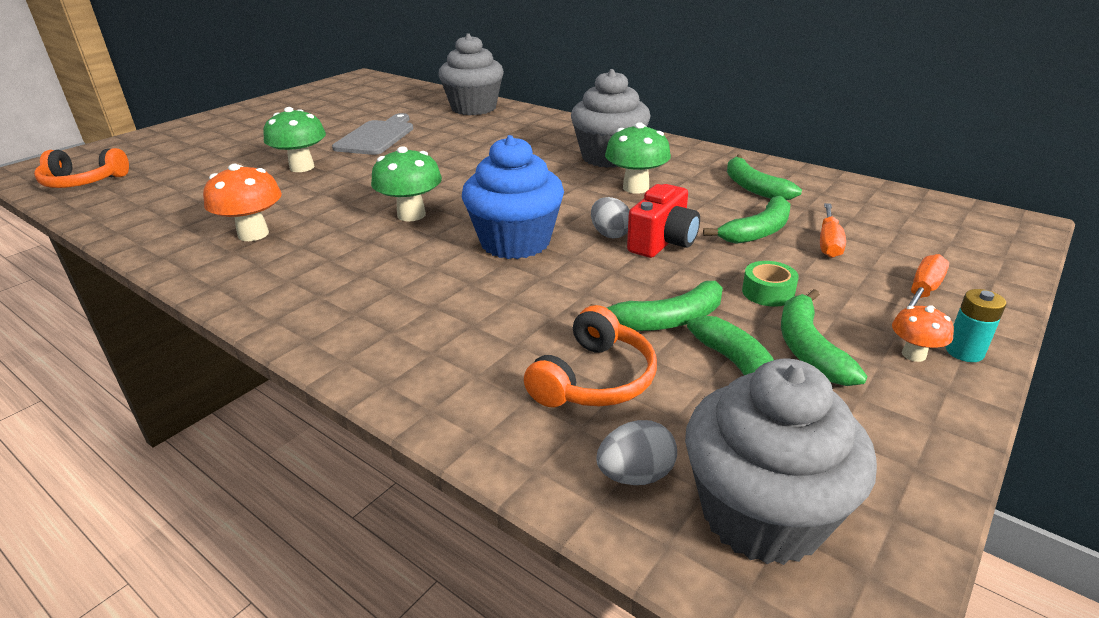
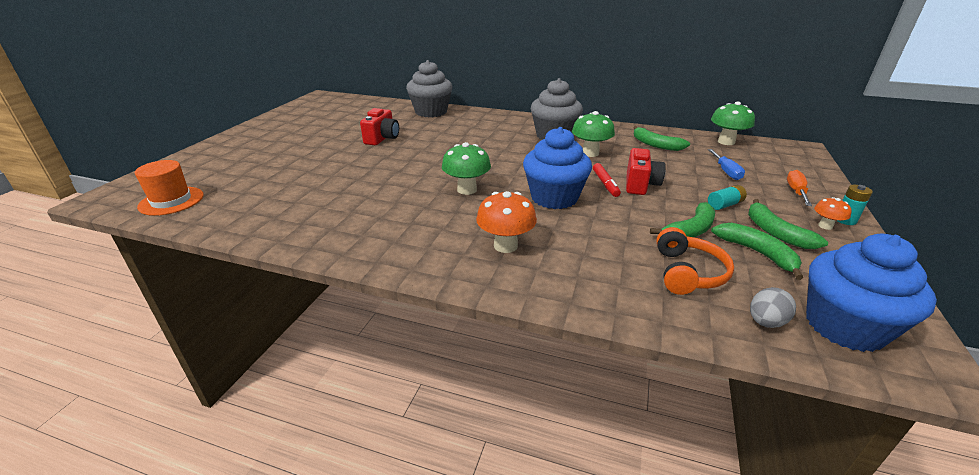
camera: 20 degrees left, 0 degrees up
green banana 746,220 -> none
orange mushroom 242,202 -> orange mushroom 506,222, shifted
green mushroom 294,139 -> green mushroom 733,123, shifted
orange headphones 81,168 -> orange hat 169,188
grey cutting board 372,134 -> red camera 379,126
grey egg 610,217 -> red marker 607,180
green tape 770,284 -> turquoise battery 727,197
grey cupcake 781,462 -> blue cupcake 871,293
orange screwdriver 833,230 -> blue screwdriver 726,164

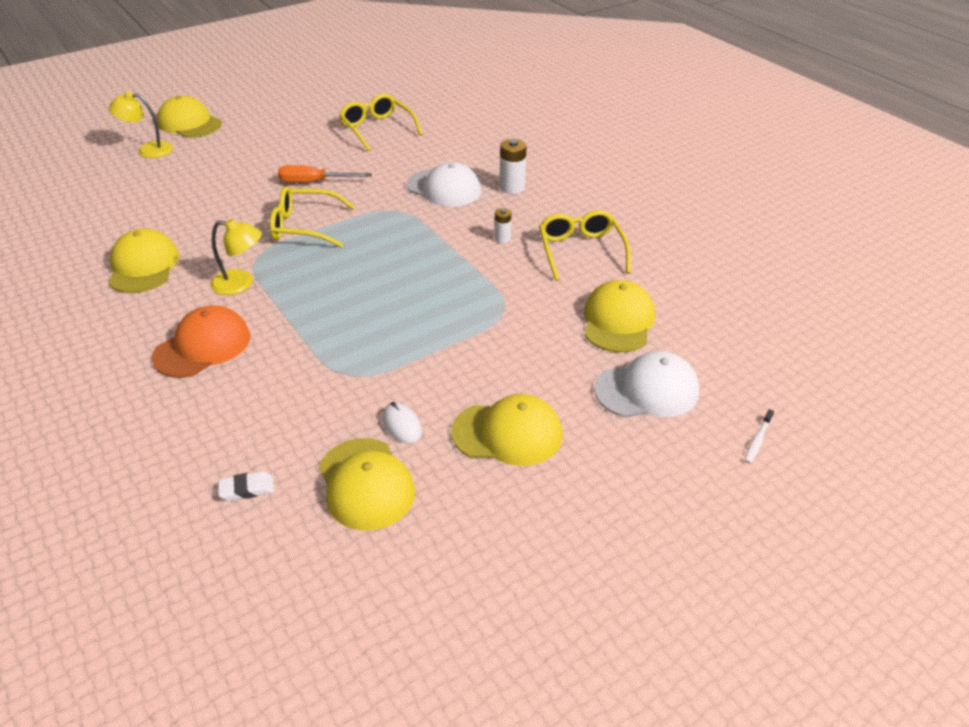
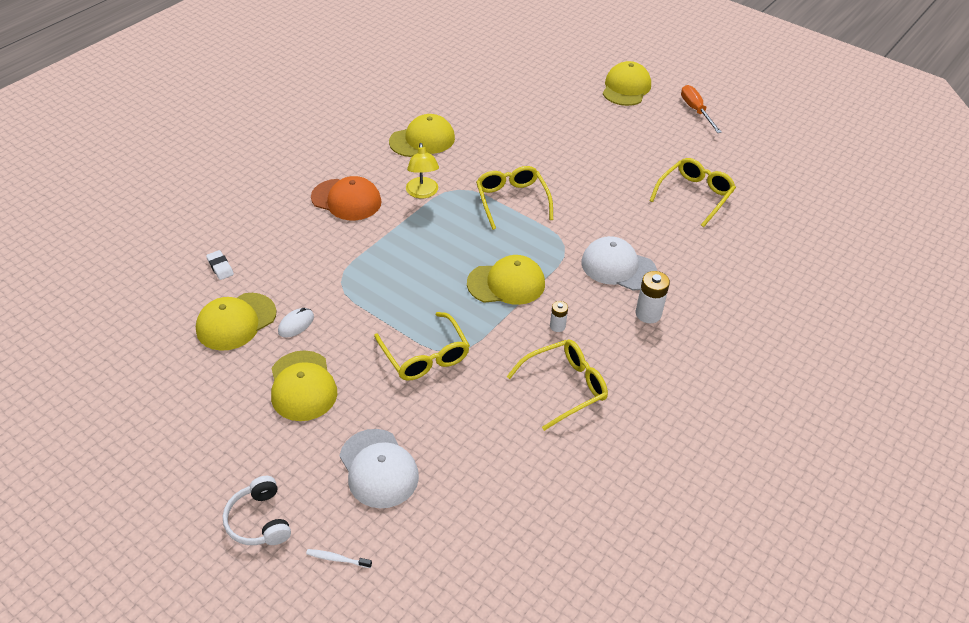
camera: 70 degrees right, 5 degrees up
yellow lamp 141,125 -> none
none -> white headphones 257,510
none -> yellow glasses 422,346
orange screwdriver 325,174 -> orange screwdriver 701,109, shifted
yellow cap 619,316 -> yellow cap 506,280, shifted
white cap 444,184 -> white cap 619,263, 105 degrees clockwise

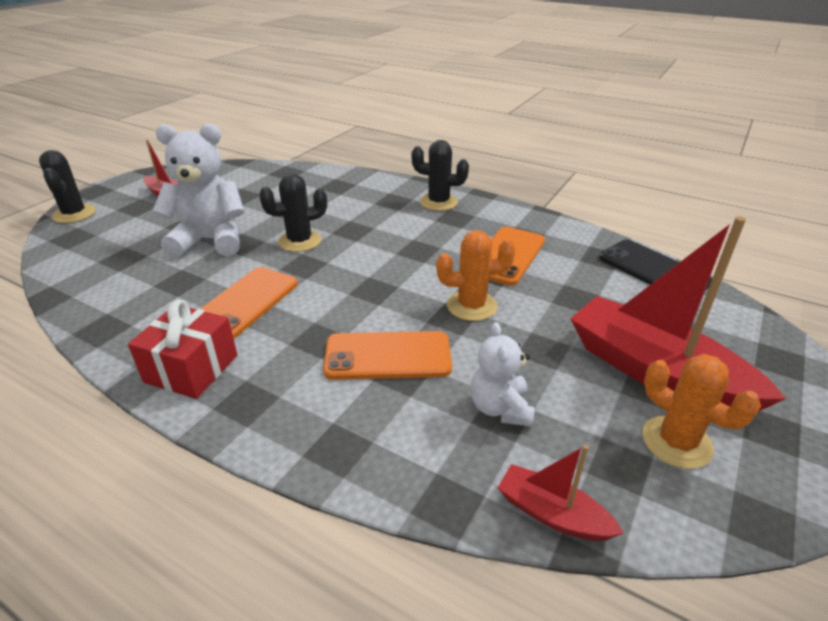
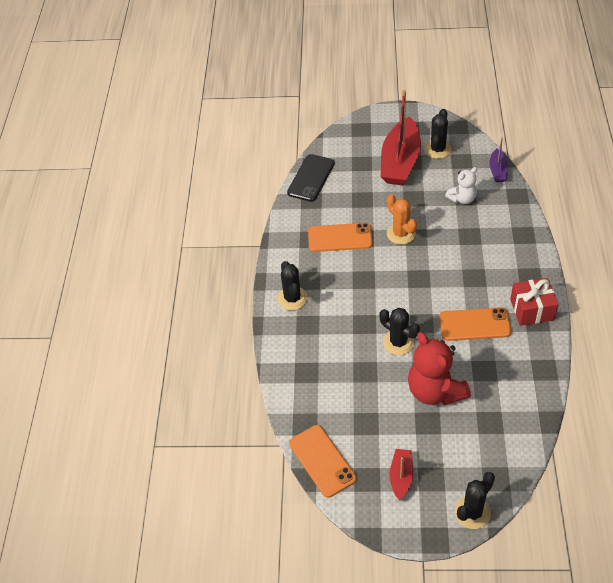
camera: 115 degrees left, 15 degrees up
orange phone 387,355 -> orange phone 322,461, shifted
white teddy bear 199,190 -> red teddy bear 439,368
red boat 561,493 -> purple boat 498,159
orange cactus 701,411 -> black cactus 438,134

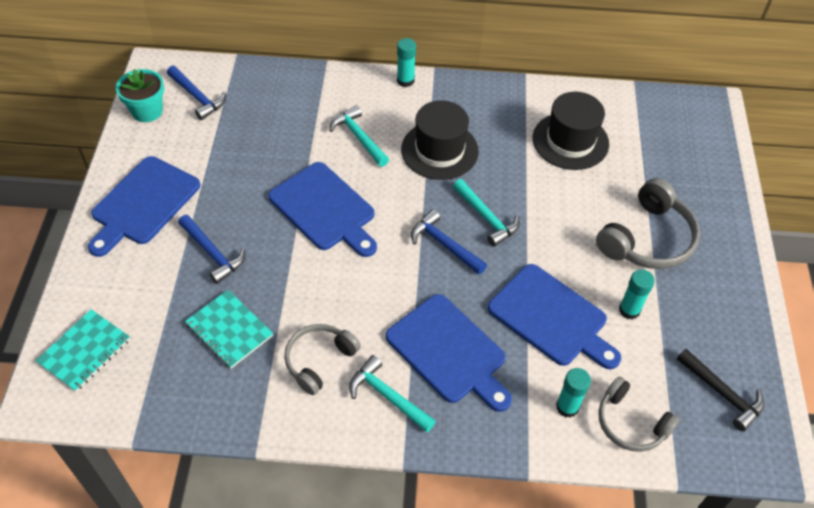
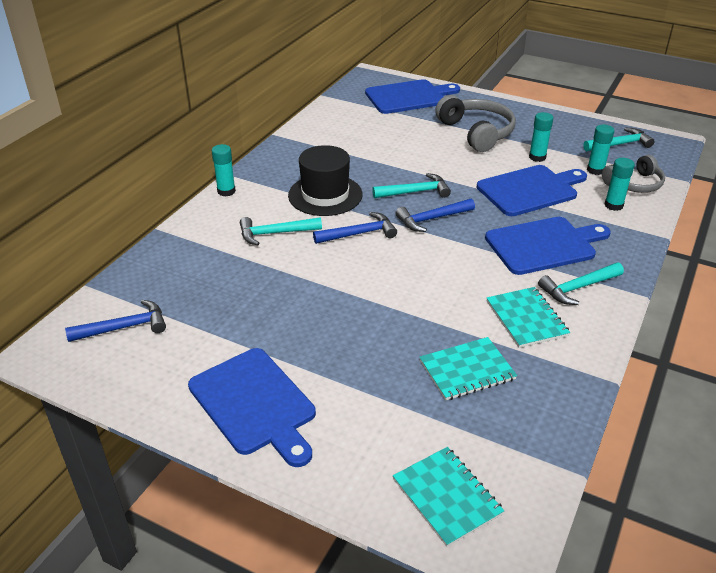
camera: 65 degrees left, 15 degrees down
turquoise flower pot 140,95 -> none
black hat 571,131 -> none
none -> turquoise glue stick 600,150
blue hammer 211,249 -> blue hammer 355,228, shifted
blue cutting board 322,209 -> blue cutting board 412,96, shifted
grey headphones 322,359 -> turquoise notebook 528,317
black hammer 721,390 -> turquoise hammer 619,140

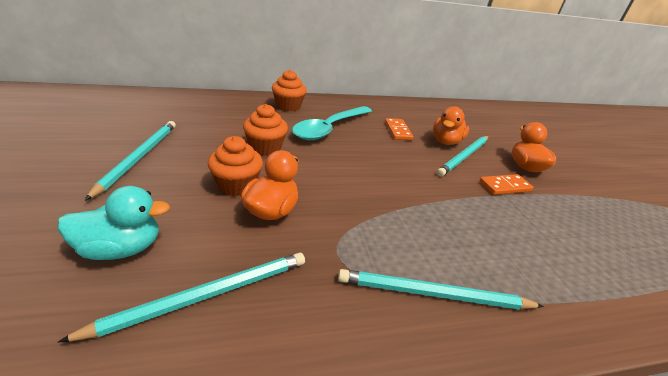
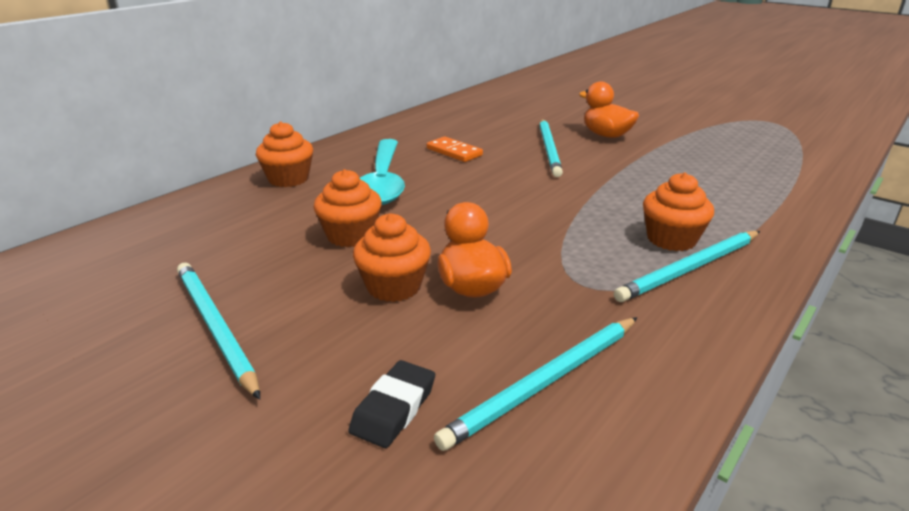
camera: 35 degrees left, 5 degrees down
orange duck 451,126 -> none
orange domino 506,184 -> none
none -> orange cupcake 678,212
turquoise duck 114,223 -> black eraser 391,404
turquoise pencil 181,297 -> turquoise pencil 535,384, 150 degrees counterclockwise

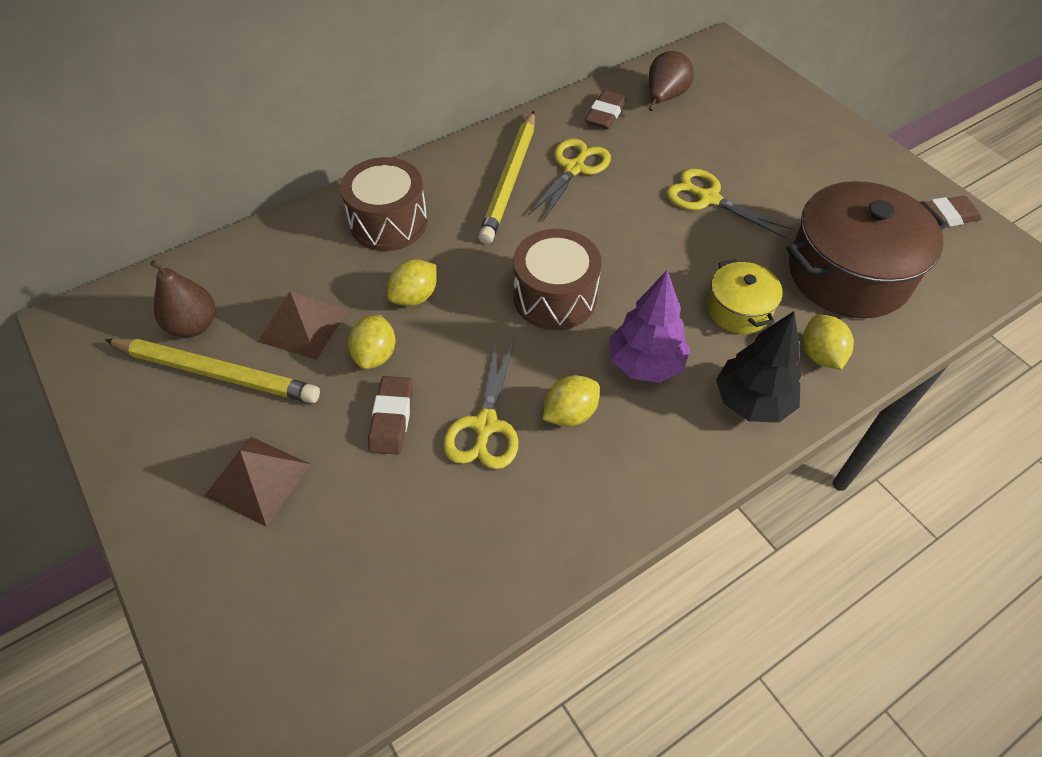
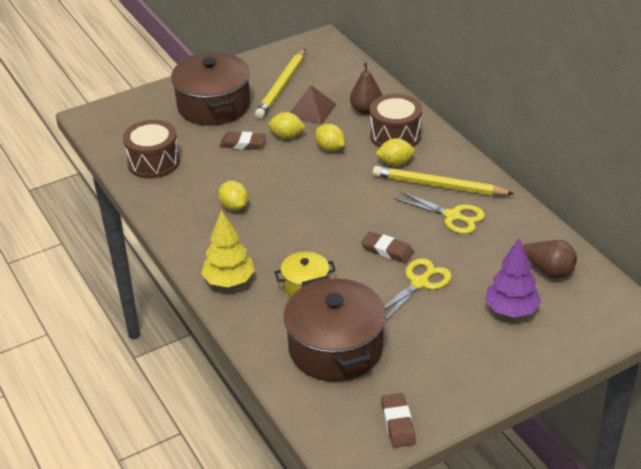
camera: 95 degrees right, 15 degrees down
yellow scissors 480,405 -> none
brown pear 182,298 -> brown pear 366,88, shifted
brown drum 557,279 -> brown drum 151,149, shifted
brown eraser 606,109 -> brown eraser 387,247, shifted
purple tree 649,326 -> purple tree 513,278, shifted
yellow lemon 828,342 -> yellow lemon 395,152, shifted
brown pyramid 257,482 -> brown pot 210,89
black tree 759,367 -> yellow tree 228,248

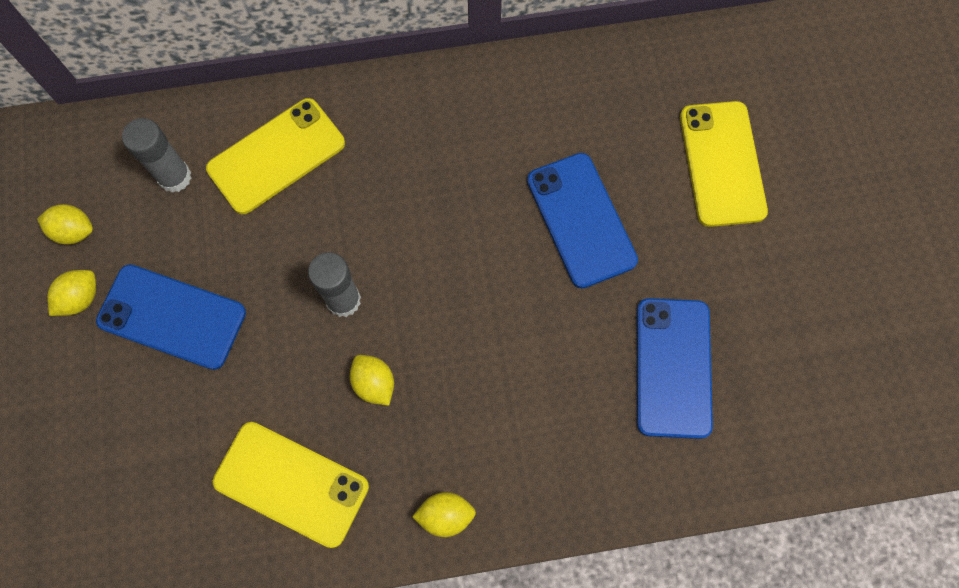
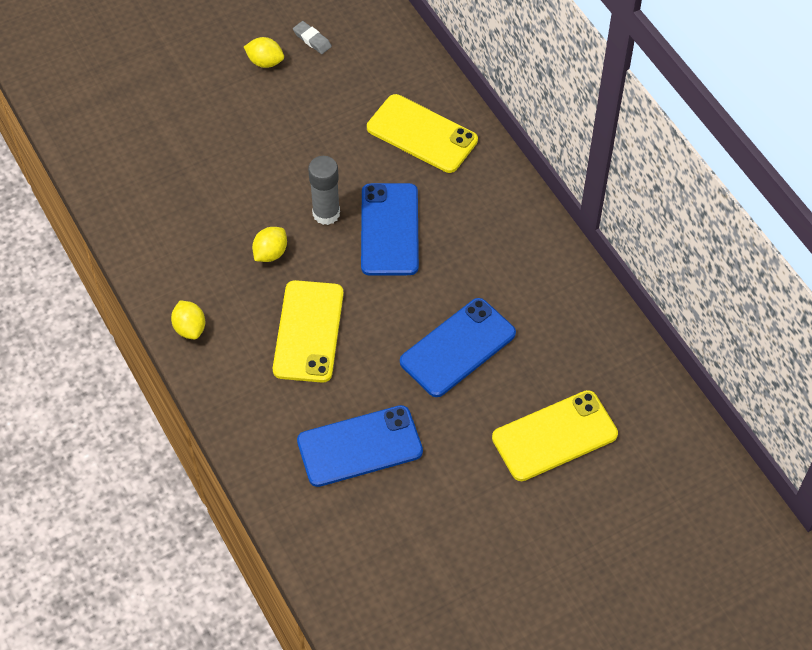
camera: 70 degrees right, 15 degrees down
grey glue stick 157,155 -> none
blue phone 171,317 -> blue phone 390,229, shifted
yellow phone 291,485 -> yellow phone 308,331, shifted
yellow lemon 65,224 -> grey eraser 312,37

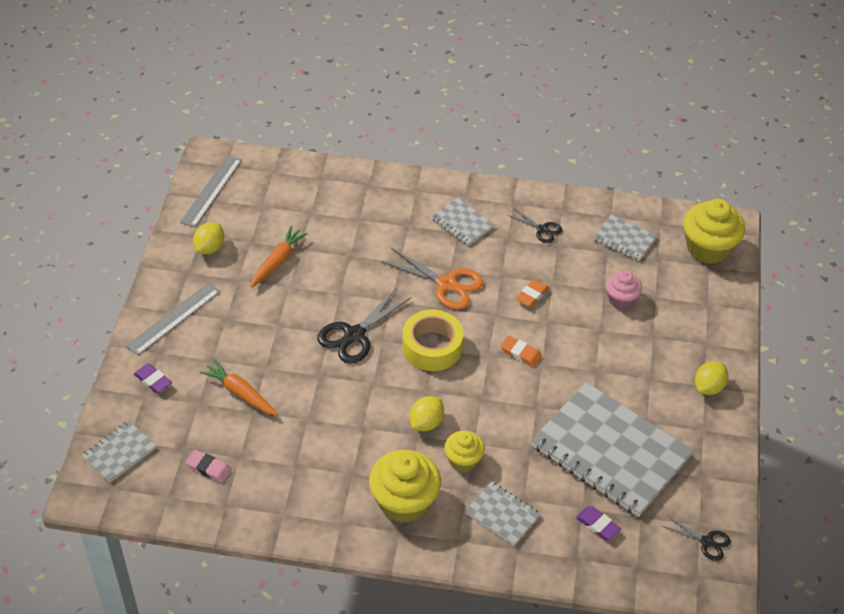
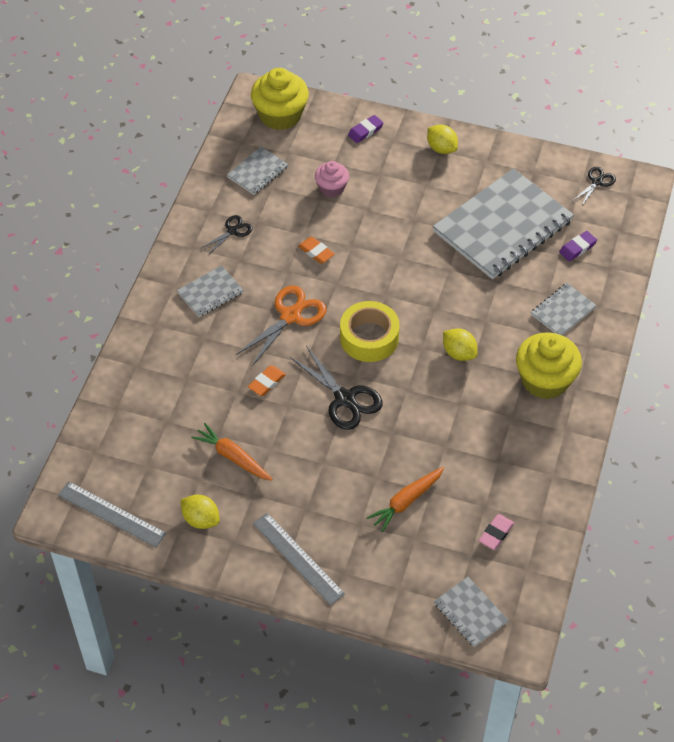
camera: 80 degrees left, 5 degrees up
yellow cupcake 464,451 -> none
purple eraser 153,378 -> purple eraser 366,129, shifted
orange eraser 521,351 -> orange eraser 267,380, shifted

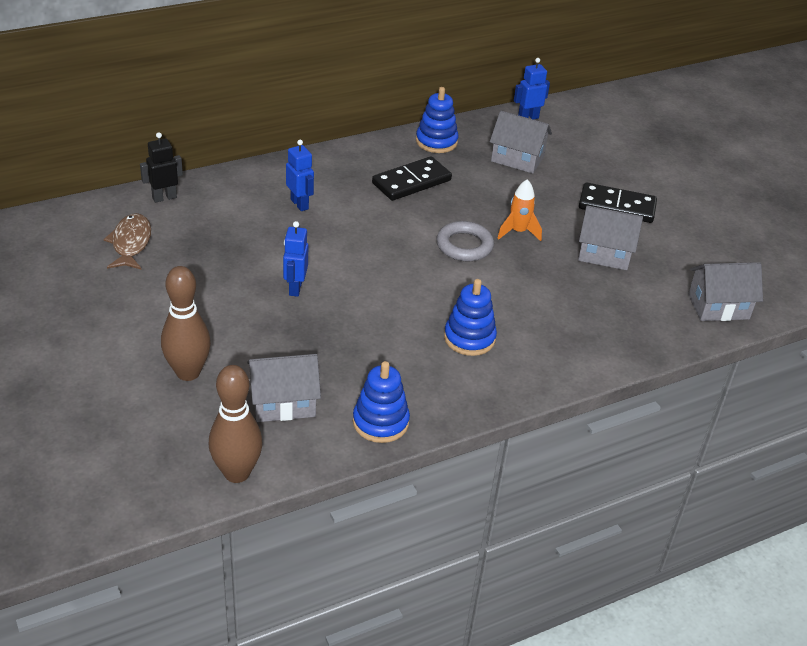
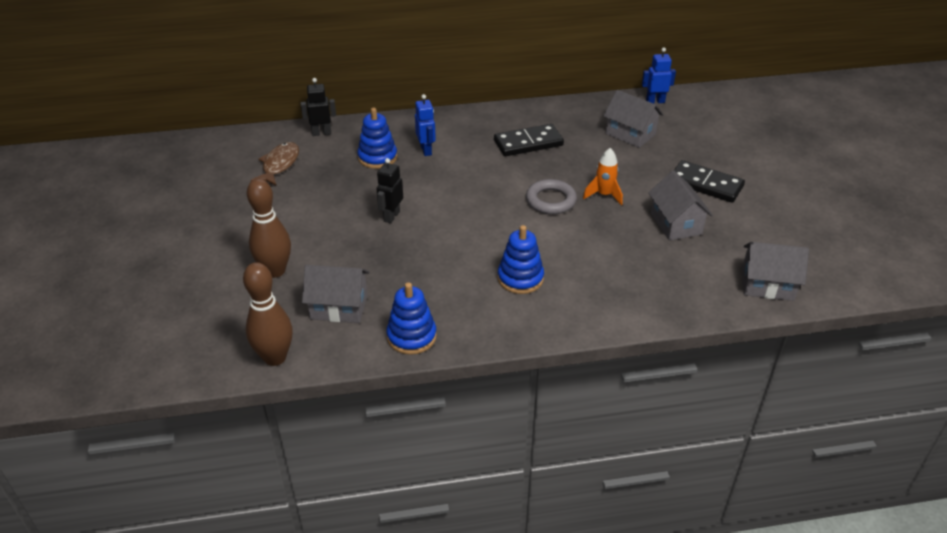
camera: 20 degrees right, 0 degrees up
blue stacking toy 437,120 -> blue stacking toy 377,138, shifted
blue robot 295,259 -> black robot 389,190
grey house 610,237 -> grey house 680,205, 45 degrees clockwise

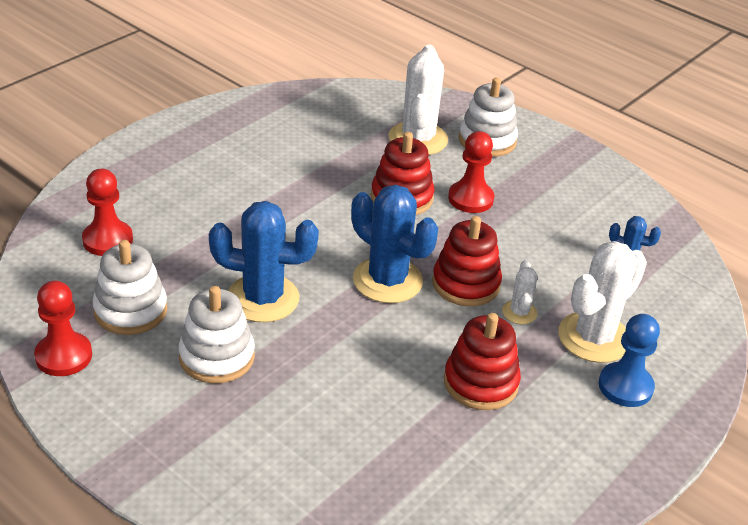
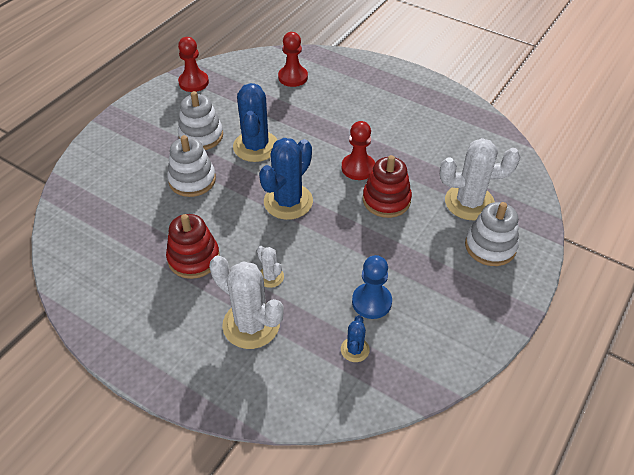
camera: 85 degrees right, 10 degrees up
red stacking toy 467,261 -> none
white stacking toy 129,287 -> white stacking toy 191,166, shifted
red pawn 471,172 -> red pawn 358,150, shifted
blue pawn 629,360 -> blue pawn 372,287, shifted
white cactus 520,292 -> white cactus 270,267, 60 degrees clockwise

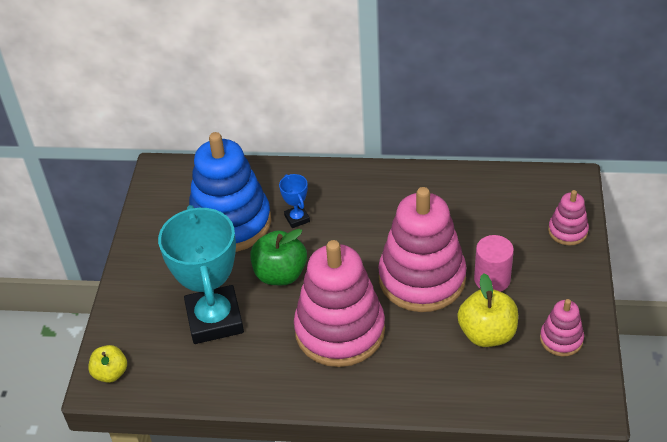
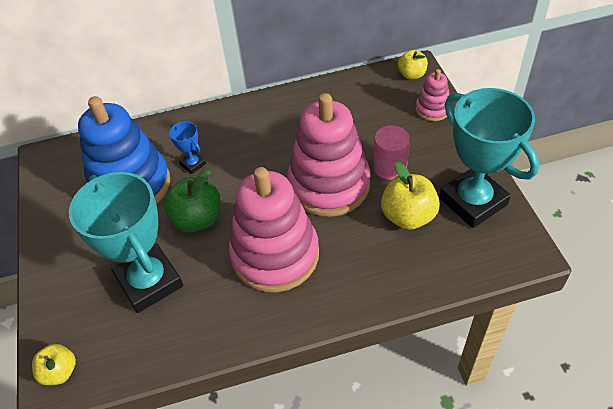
camera: 20 degrees left, 5 degrees up
none -> yellow apple 413,65
pink stacking toy 562,327 -> turquoise trophy 489,158

